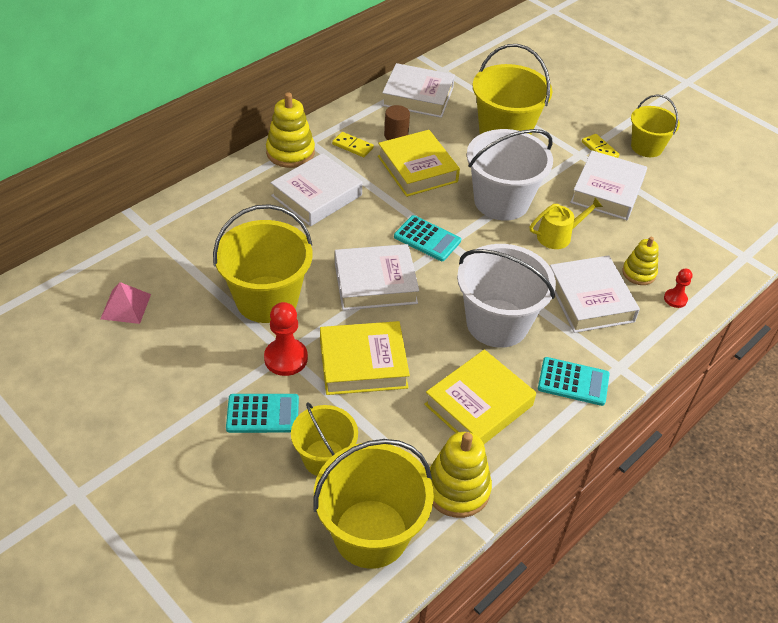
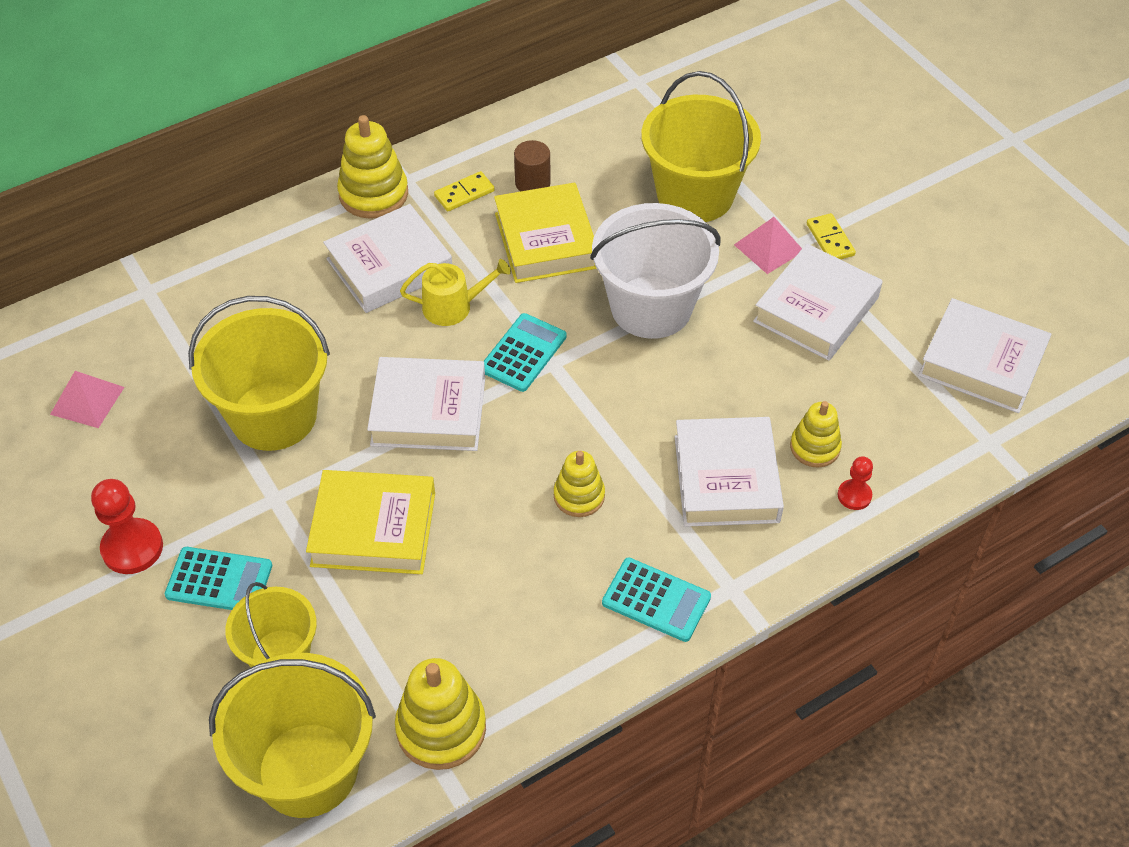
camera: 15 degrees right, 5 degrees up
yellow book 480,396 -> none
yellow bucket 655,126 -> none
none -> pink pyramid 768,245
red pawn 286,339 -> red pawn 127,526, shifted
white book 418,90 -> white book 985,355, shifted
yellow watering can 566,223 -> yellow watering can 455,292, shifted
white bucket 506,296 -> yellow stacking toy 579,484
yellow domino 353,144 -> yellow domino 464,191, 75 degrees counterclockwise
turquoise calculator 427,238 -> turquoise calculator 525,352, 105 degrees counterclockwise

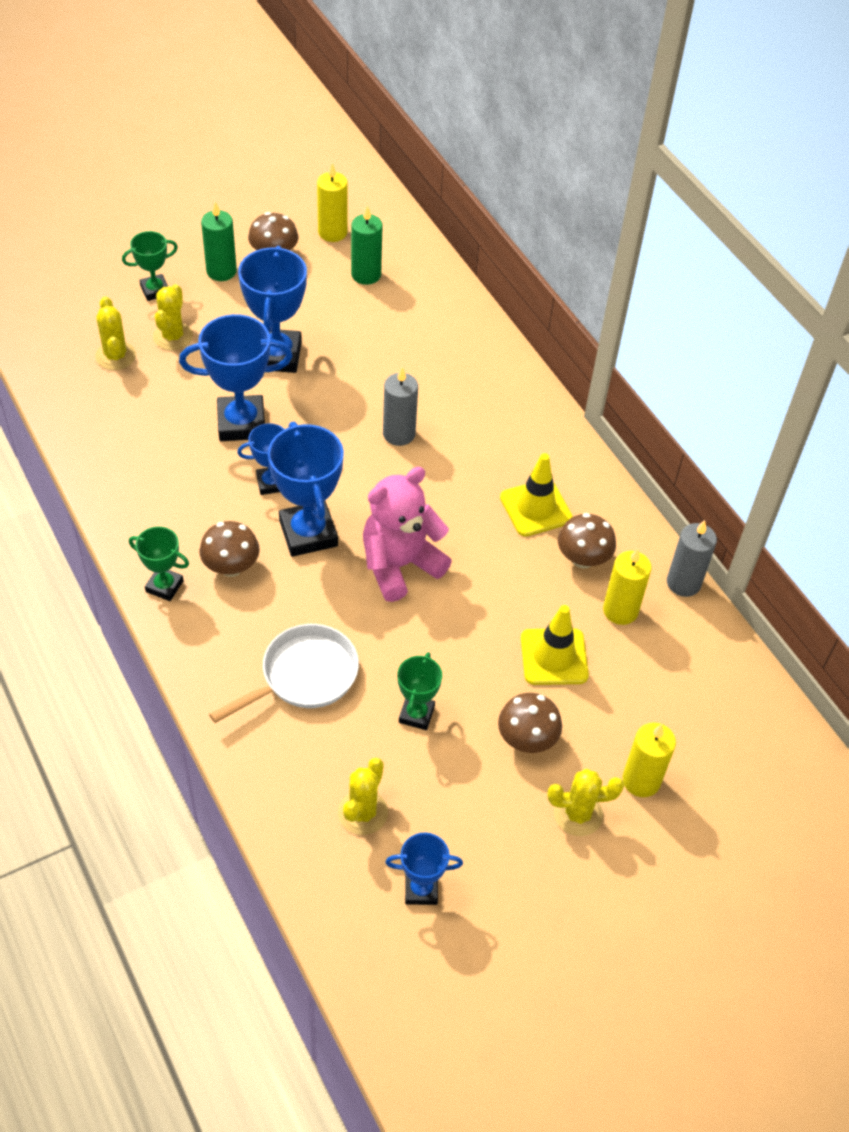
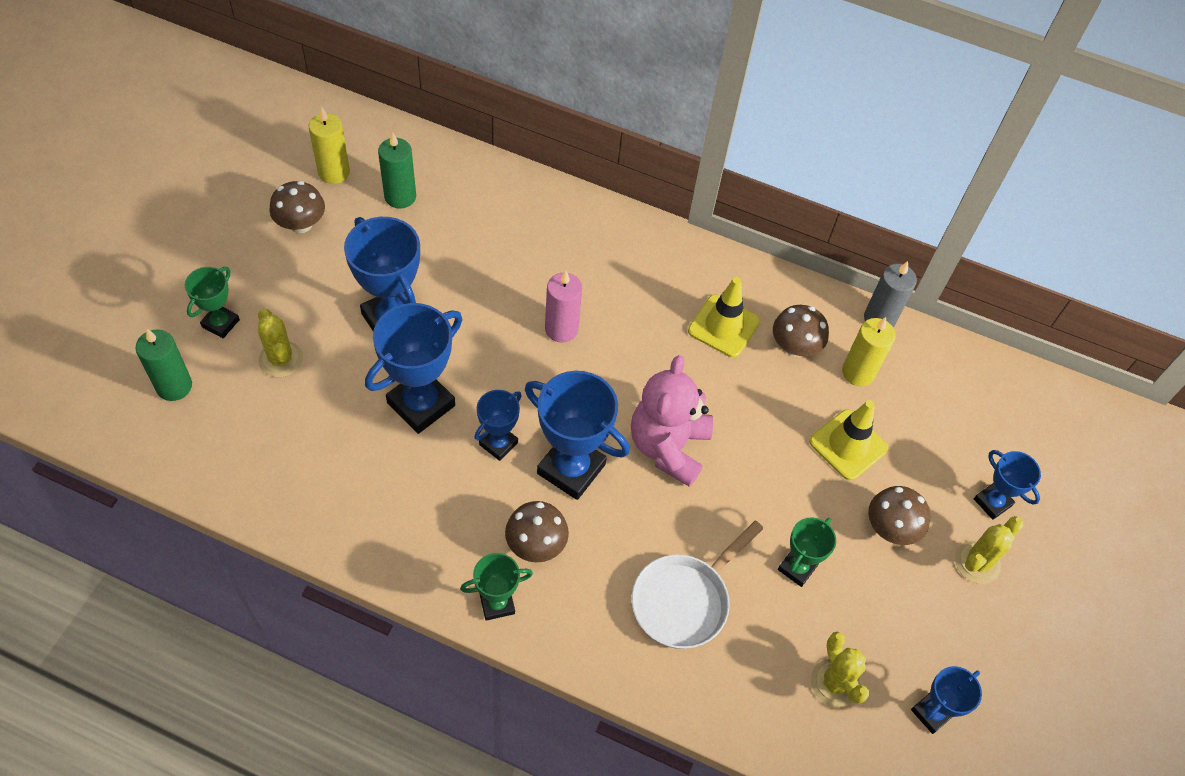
camera: 40 degrees left, 5 degrees up
yellow cactus 115,333 -> none
green candle 219,241 -> green candle 163,365, shifted
yellow candle 649,760 -> blue trophy 1007,485
grey candle 400,406 -> pink candle 563,307
white pan 284,673 -> white pan 697,585, 150 degrees counterclockwise
green trophy 419,691 -> green trophy 807,552, 60 degrees clockwise

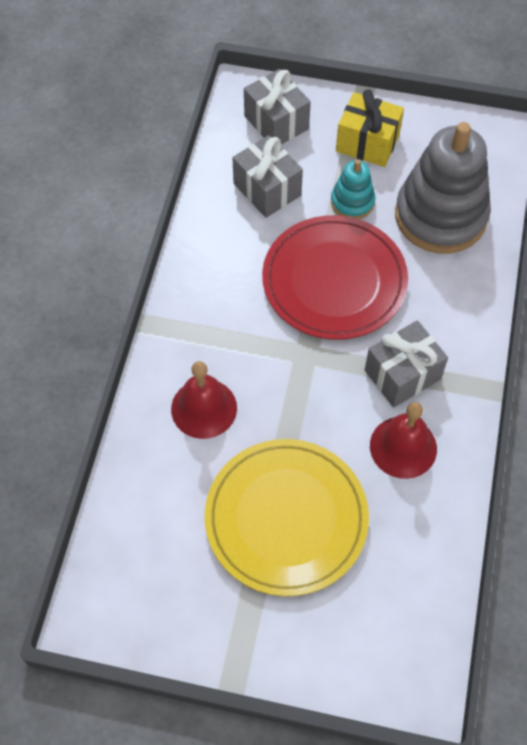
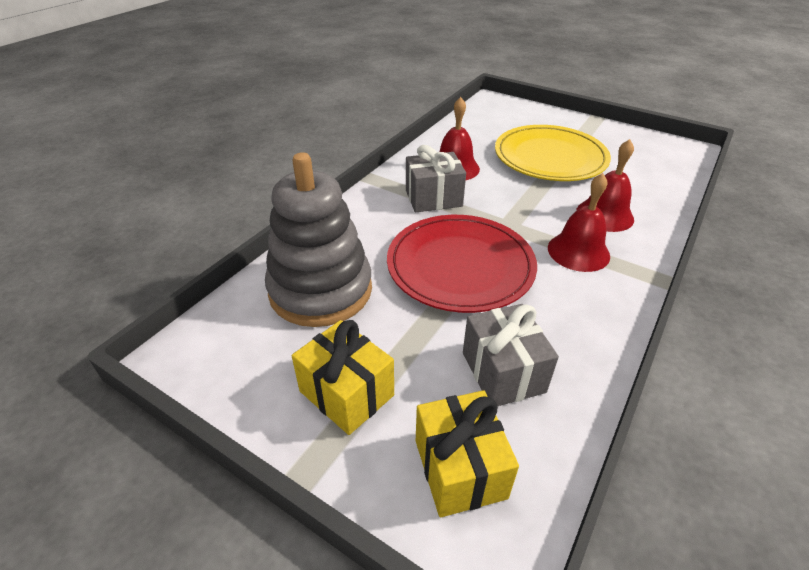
camera: 160 degrees left, 20 degrees down
turquoise stacking toy 353,189 -> none
none -> red bell 579,222
grey gift 277,107 -> yellow gift 467,453

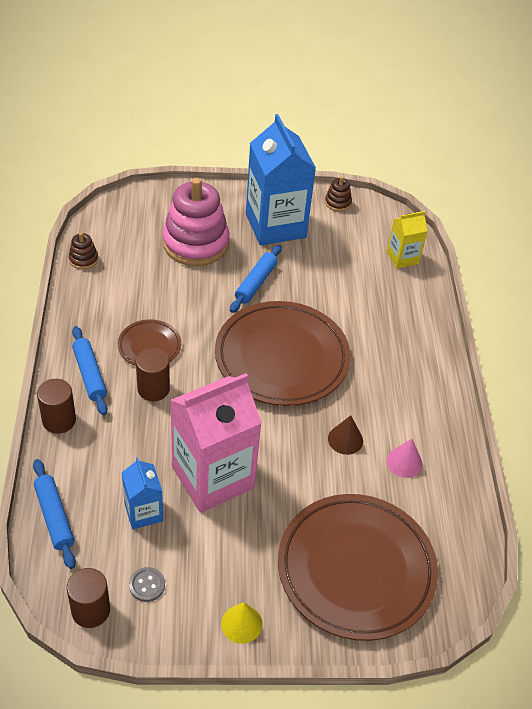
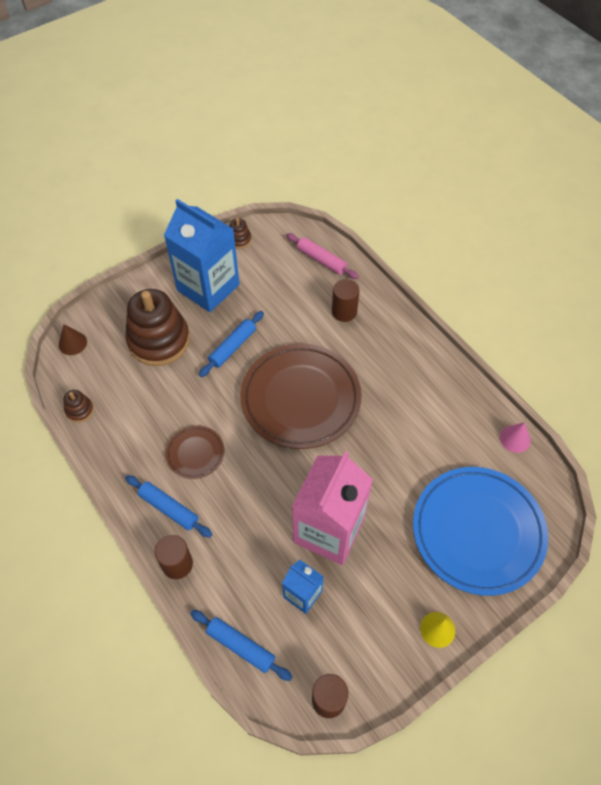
camera: 30 degrees left, 10 degrees up
grey button 147,584 -> none
brown cylinder 153,374 -> brown cylinder 346,300, shifted
brown cone 345,435 -> brown cone 73,339, shifted
pink cone 404,458 -> pink cone 515,437, shifted
yellow carton 407,239 -> pink rolling pin 322,256
pink stacking toy 195,222 -> brown stacking toy 158,327
brown plate 358,567 -> blue plate 480,531
blue rolling pin 256,279 -> blue rolling pin 231,344, 45 degrees clockwise

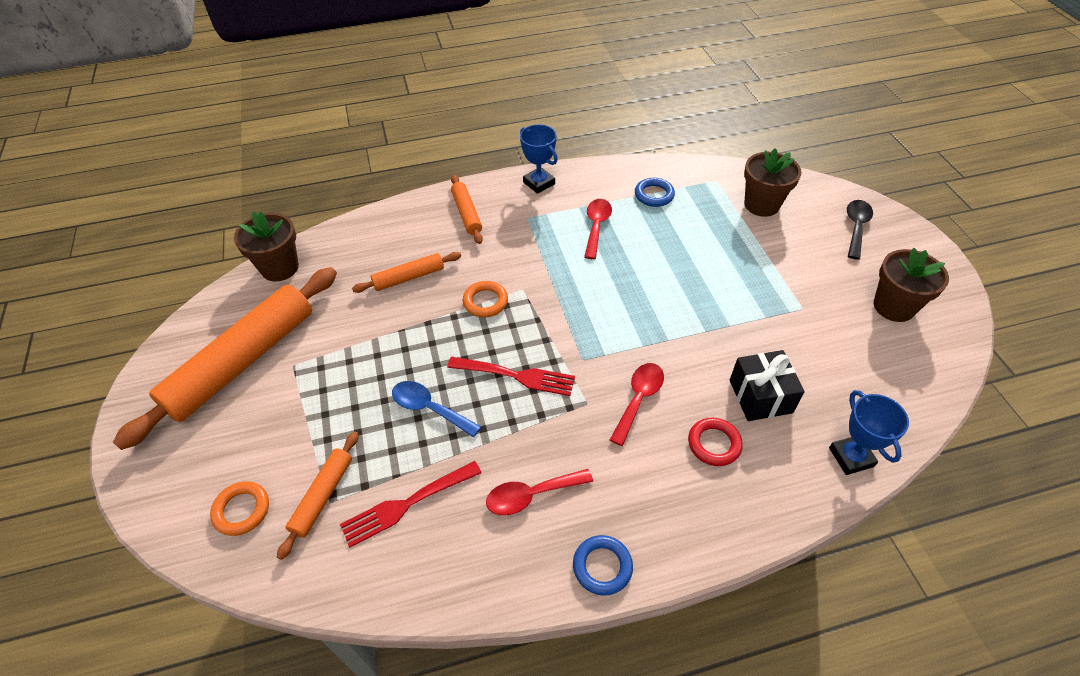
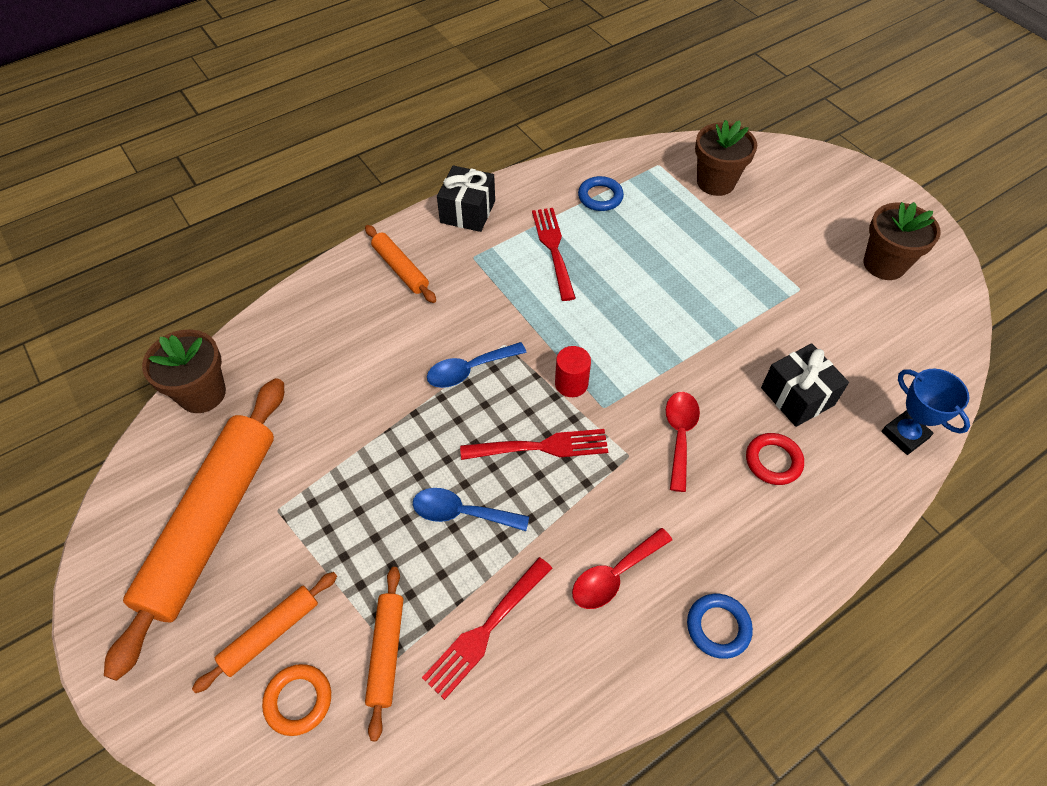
camera: 20 degrees left, 5 degrees up
black spoon 860,230 -> none
none -> red cylinder 573,371
orange rolling pin 406,272 -> orange rolling pin 264,632, shifted
orange ring 485,299 -> blue spoon 477,365
blue trophy 539,159 -> black gift 466,198
red spoon 598,229 -> red fork 554,254

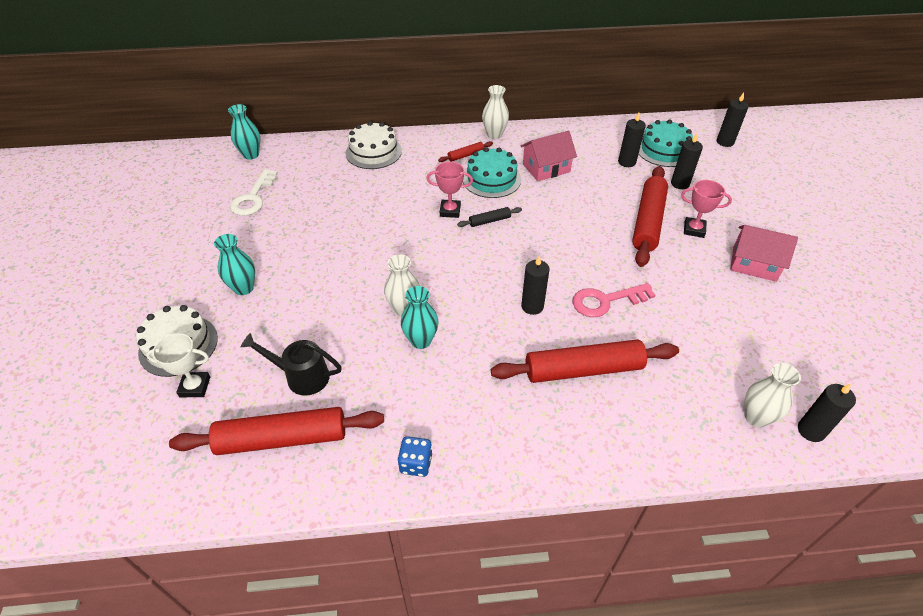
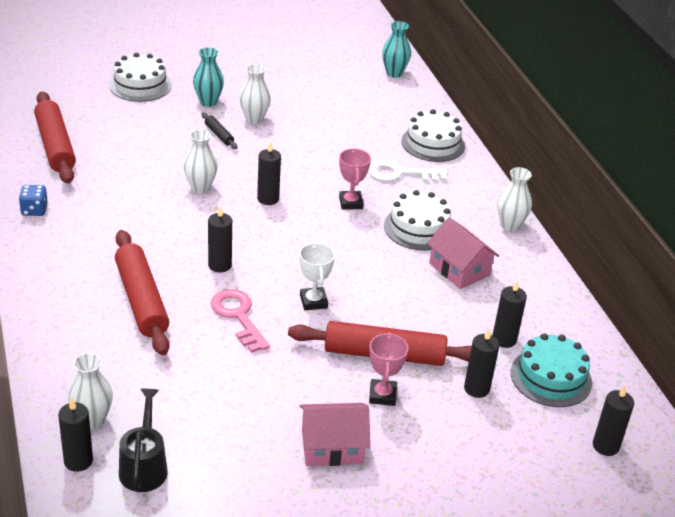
camera: 75 degrees right, 10 degrees down
turquoise vase 420,317 -> none
red rolling pin 465,151 -> none
none -> white vase 255,94
none -> black candle 269,173
white trophy 178,365 -> white trophy 317,276, shifted
white key 254,192 -> white key 407,171, shifted
black watering can 291,364 -> black watering can 143,440, shifted
black rolling pin 489,217 -> black rolling pin 219,130, shifted
turquoise cake 492,172 -> white cake 417,220
pink house 764,253 -> pink house 335,434, 75 degrees clockwise

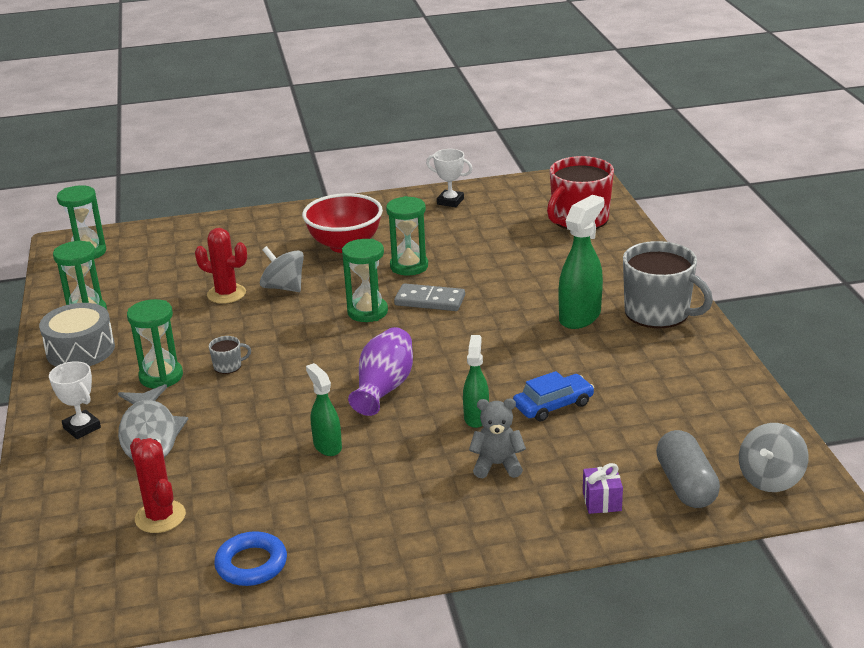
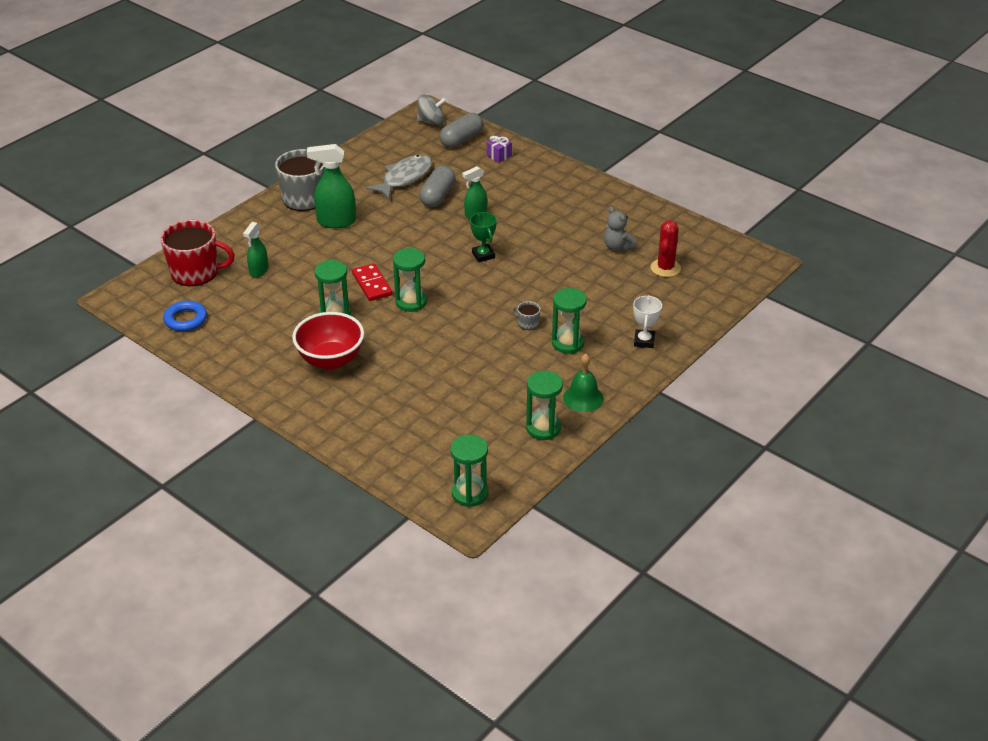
camera: 130 degrees left, 10 degrees up
red cactus 221,266 -> none
grey spinning top 282,269 -> none
white trophy 449,178 -> none
grey fish 153,422 -> grey fish 399,177, shifted
blue ring 250,558 -> blue ring 185,316, shifted
green spray bottle 324,409 -> green spray bottle 255,250, shifted
grey teddy bear 497,438 -> grey teddy bear 620,229, shifted
grey drum 77,335 -> green bell 583,383
purple vase 380,371 -> green trophy 483,237
blue car 553,396 -> grey capsule 437,186
grey domino 429,297 -> red domino 372,282

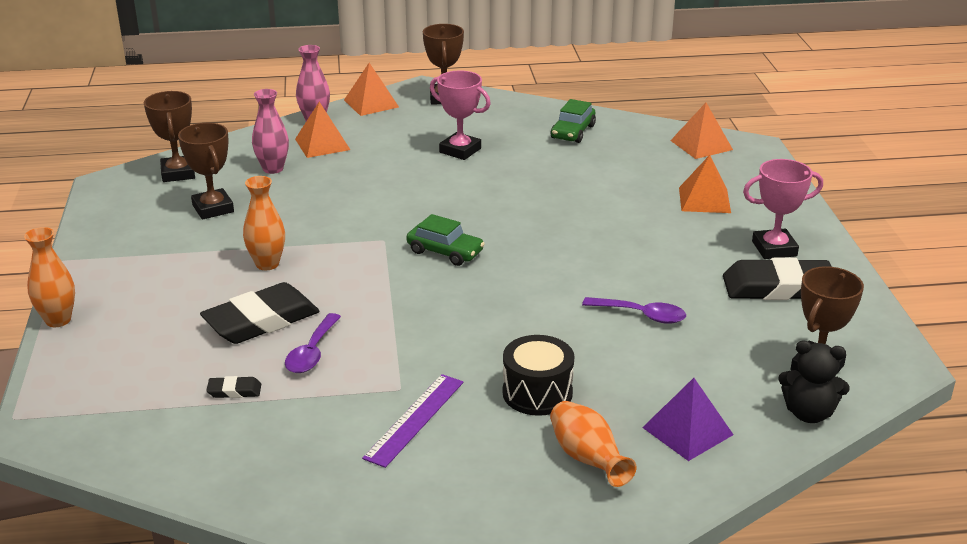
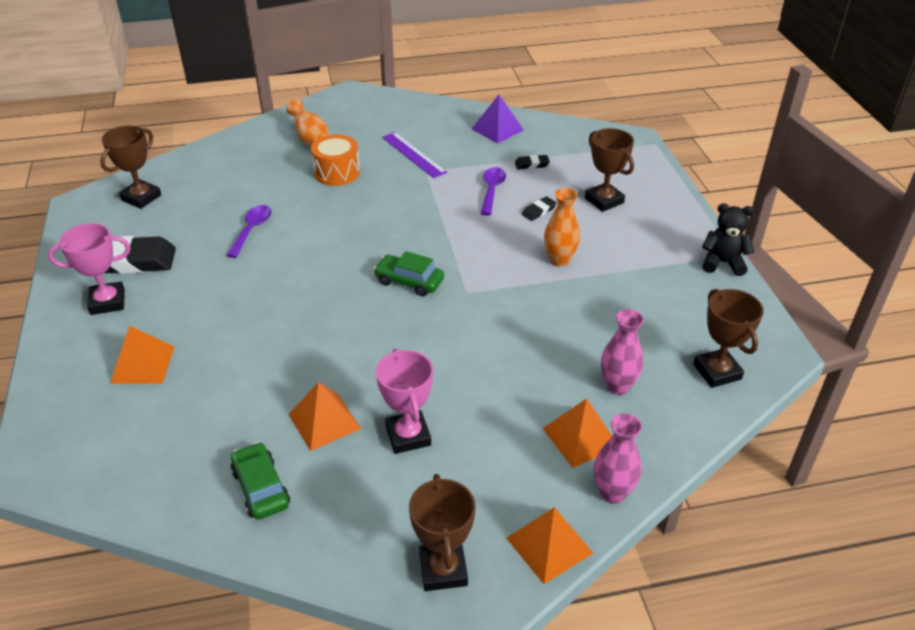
camera: 175 degrees right, 10 degrees up
orange vase 49,277 -> none
brown trophy 206,171 -> brown trophy 609,170, shifted
purple pyramid 688,419 -> purple pyramid 498,119, shifted
orange pyramid 701,131 -> orange pyramid 324,416, shifted
black teddy bear 814,382 -> black teddy bear 728,239, shifted
black drum 538,375 -> orange drum 335,160
purple ruler 412,421 -> purple ruler 414,155, 60 degrees counterclockwise
pink trophy 460,115 -> pink trophy 404,401, 45 degrees clockwise
green car 573,121 -> green car 260,481, 45 degrees counterclockwise
purple spoon 634,310 -> purple spoon 248,231, 90 degrees clockwise
black eraser 260,313 -> black eraser 539,208, x0.43

